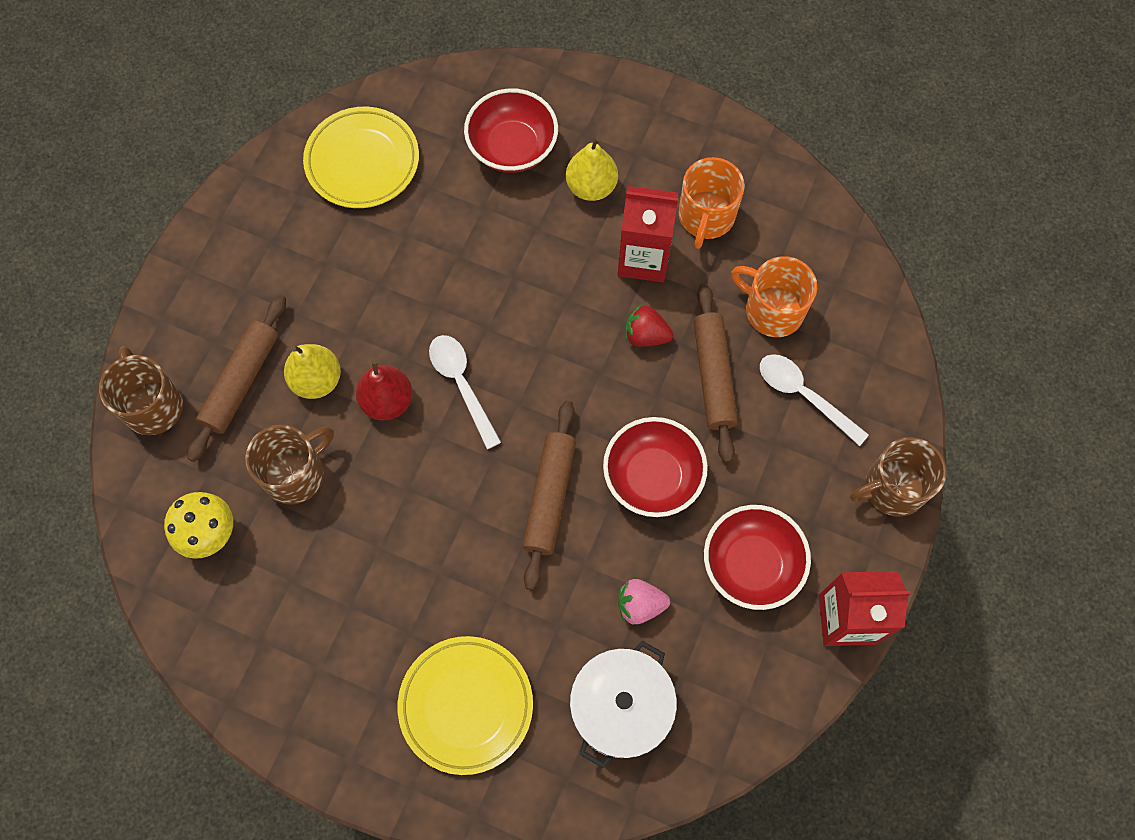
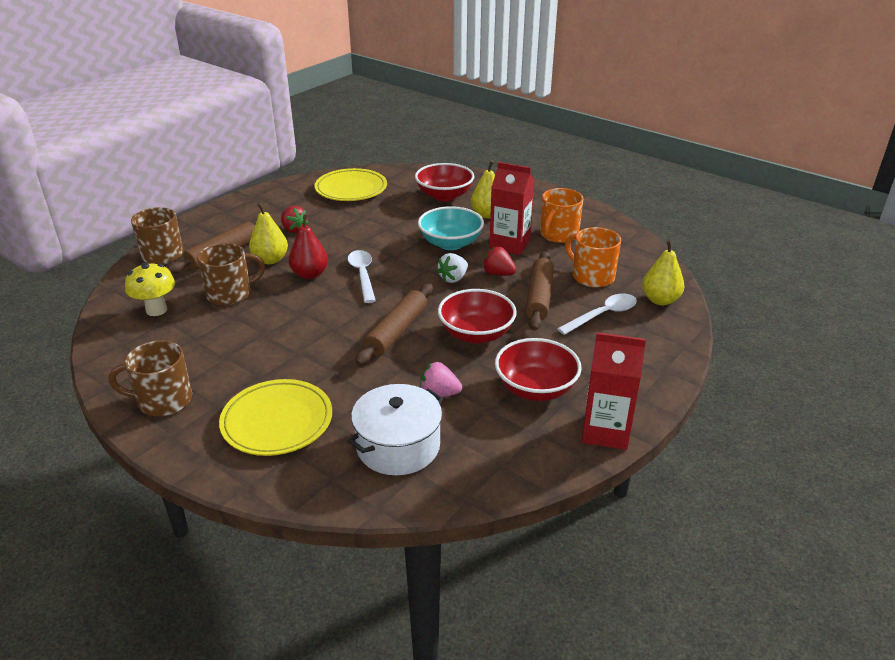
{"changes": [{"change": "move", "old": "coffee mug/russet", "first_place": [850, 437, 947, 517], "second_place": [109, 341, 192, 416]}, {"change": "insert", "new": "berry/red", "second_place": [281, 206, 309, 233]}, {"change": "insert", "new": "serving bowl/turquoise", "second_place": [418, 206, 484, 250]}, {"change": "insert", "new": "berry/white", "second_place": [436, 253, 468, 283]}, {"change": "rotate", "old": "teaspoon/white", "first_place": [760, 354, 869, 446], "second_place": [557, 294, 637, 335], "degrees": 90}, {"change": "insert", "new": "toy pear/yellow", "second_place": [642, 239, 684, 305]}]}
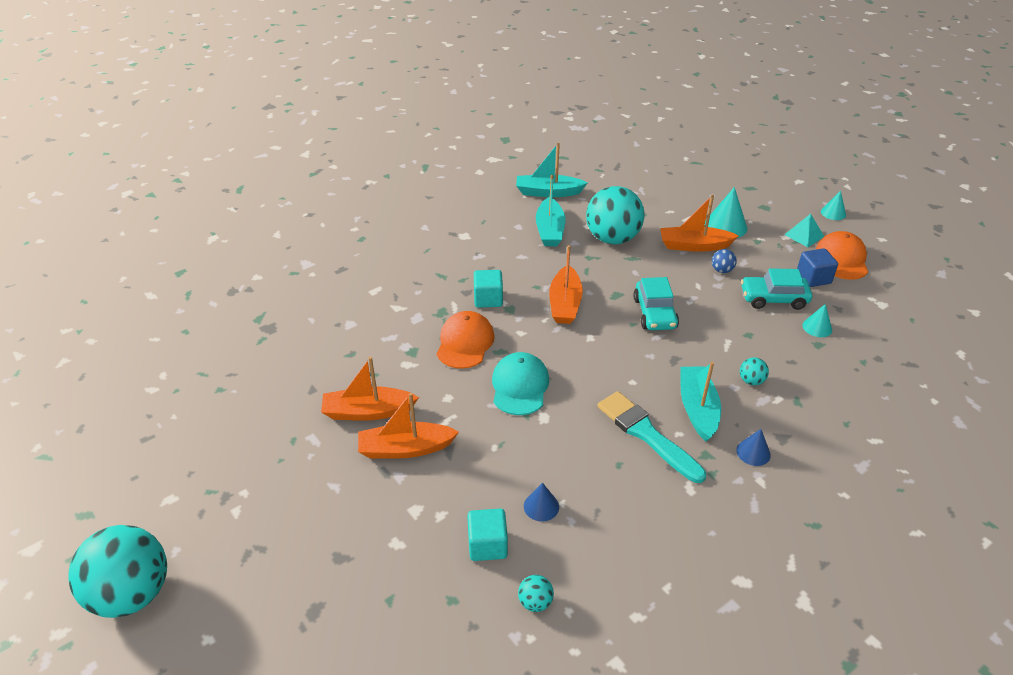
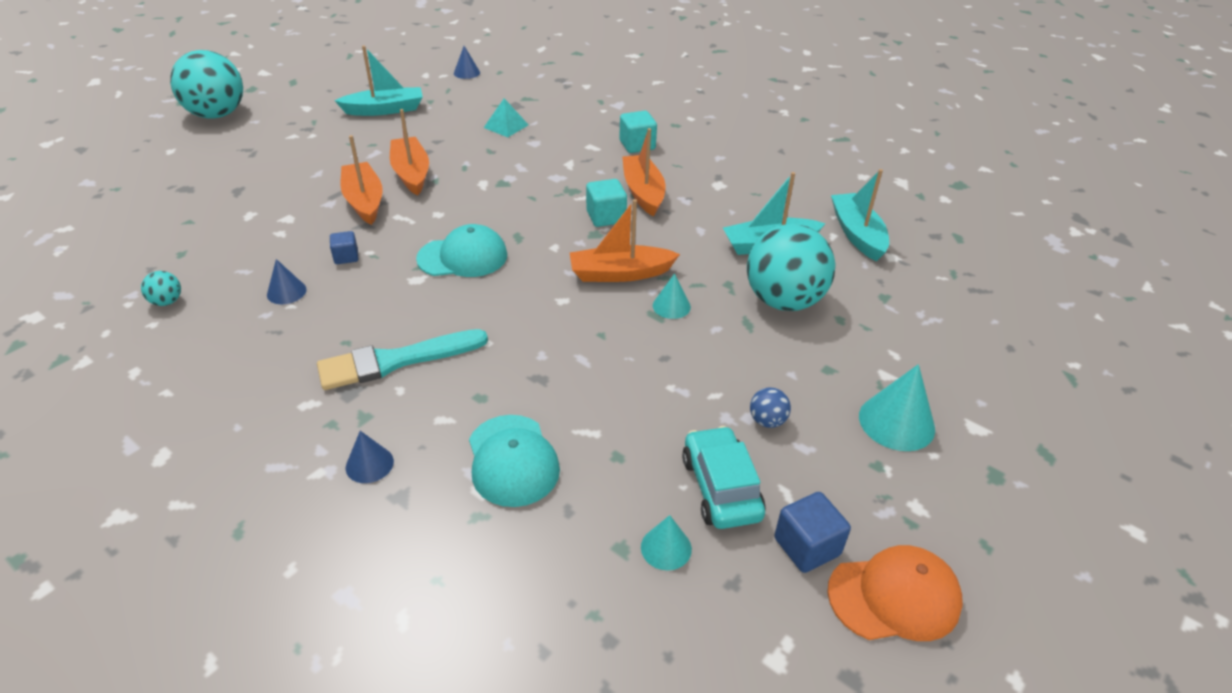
{"changes": [{"change": "rotate", "old": "paint brush/turquoise", "first_place": [598, 391, 706, 483], "second_place": [317, 329, 488, 390], "degrees": -150}, {"change": "insert", "new": "solid cube/cobalt", "second_place": [330, 231, 358, 264]}, {"change": "move", "old": "toy boat/turquoise", "first_place": [680, 362, 721, 441], "second_place": [334, 46, 423, 116]}, {"change": "insert", "new": "cone shape/cobalt", "second_place": [454, 46, 480, 79]}, {"change": "replace", "old": "play ball/turquoise", "new": "baseball cap/turquoise", "first_place": [740, 358, 769, 385], "second_place": [469, 415, 560, 507]}, {"change": "move", "old": "pyramid/turquoise", "first_place": [784, 214, 824, 247], "second_place": [484, 98, 528, 137]}, {"change": "move", "old": "solid cube/turquoise", "first_place": [467, 508, 508, 561], "second_place": [619, 111, 657, 153]}, {"change": "move", "old": "toy boat/orange-coloured", "first_place": [660, 194, 739, 252], "second_place": [622, 128, 666, 217]}, {"change": "move", "old": "cone shape/turquoise", "first_place": [821, 191, 846, 220], "second_place": [653, 273, 691, 319]}, {"change": "delete", "old": "baseball cap/orange-coloured", "first_place": [437, 311, 495, 369]}, {"change": "delete", "old": "toy car/turquoise", "first_place": [633, 277, 679, 330]}]}
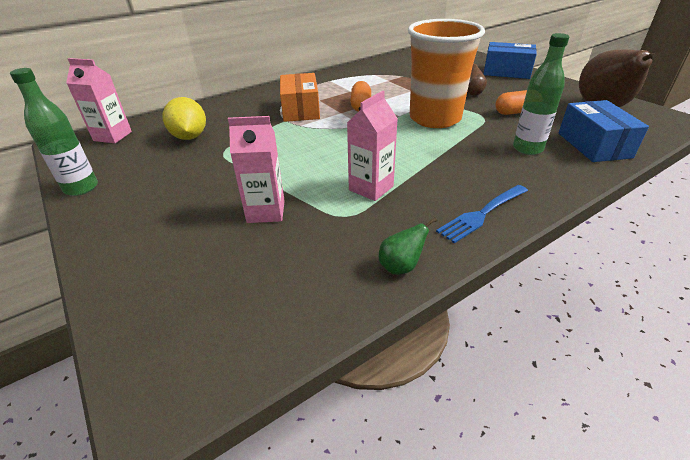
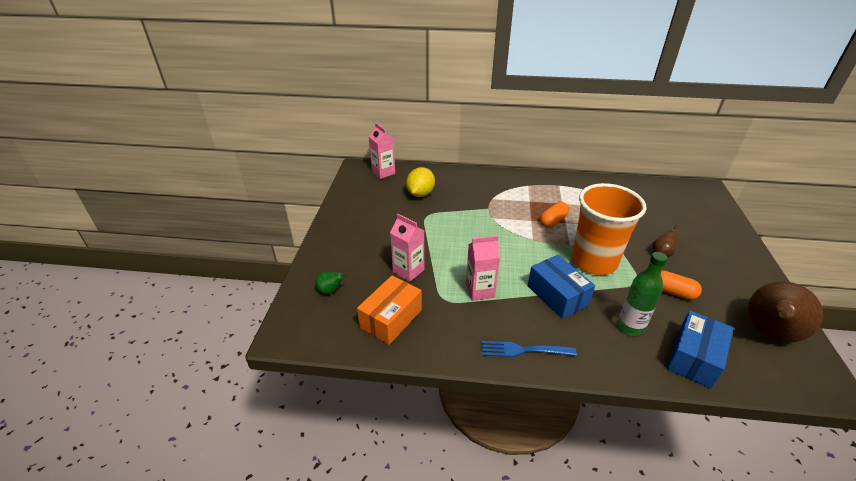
{"changes": [{"change": "move", "old": "toy pear/emerald", "first_place": [379, 217, 437, 275], "second_place": [315, 271, 348, 294]}, {"change": "move", "old": "box/orange-coloured", "first_place": [280, 73, 320, 122], "second_place": [357, 276, 422, 345]}, {"change": "move", "old": "box/cobalt", "first_place": [484, 42, 537, 79], "second_place": [528, 255, 595, 319]}, {"change": "delete", "old": "drink bottle/emerald", "first_place": [10, 68, 98, 196]}]}
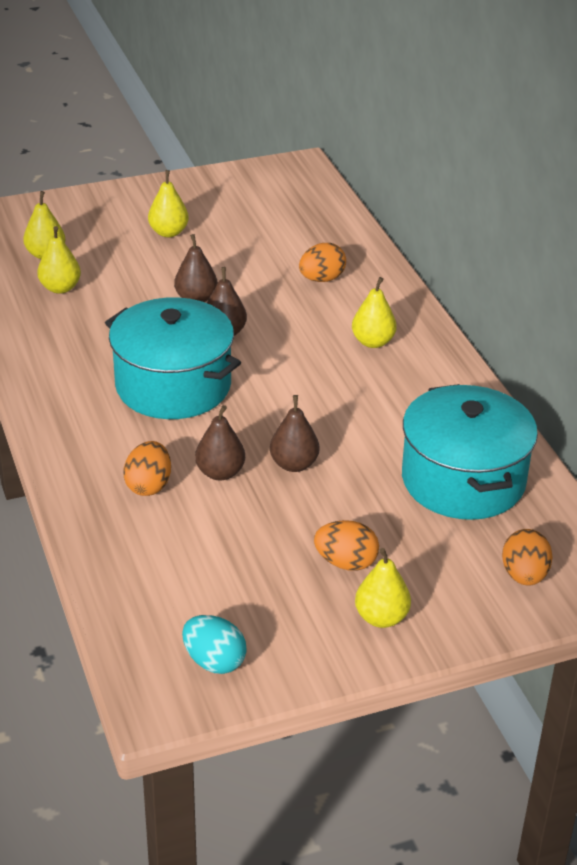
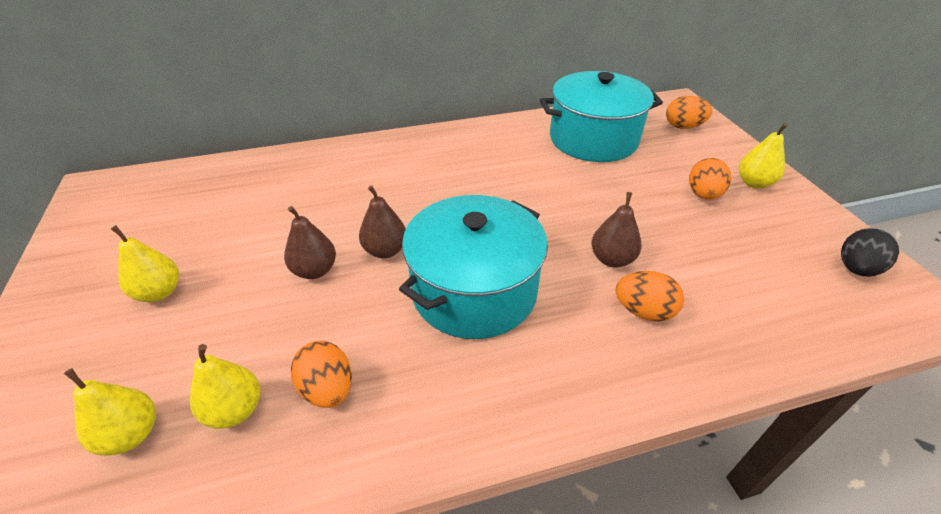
{"changes": [{"change": "move", "old": "egg/orange-coloured", "first_place": [299, 243, 346, 282], "second_place": [291, 341, 352, 408]}, {"change": "recolor", "old": "egg/turquoise", "new": "egg/black", "first_place": [182, 615, 247, 674], "second_place": [841, 228, 899, 277]}, {"change": "delete", "old": "toy pear/russet", "first_place": [270, 395, 320, 472]}, {"change": "delete", "old": "toy pear/yellow", "first_place": [352, 277, 397, 348]}]}
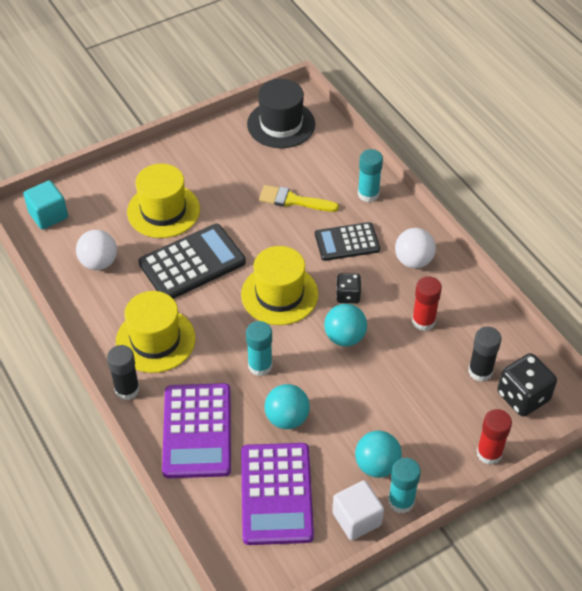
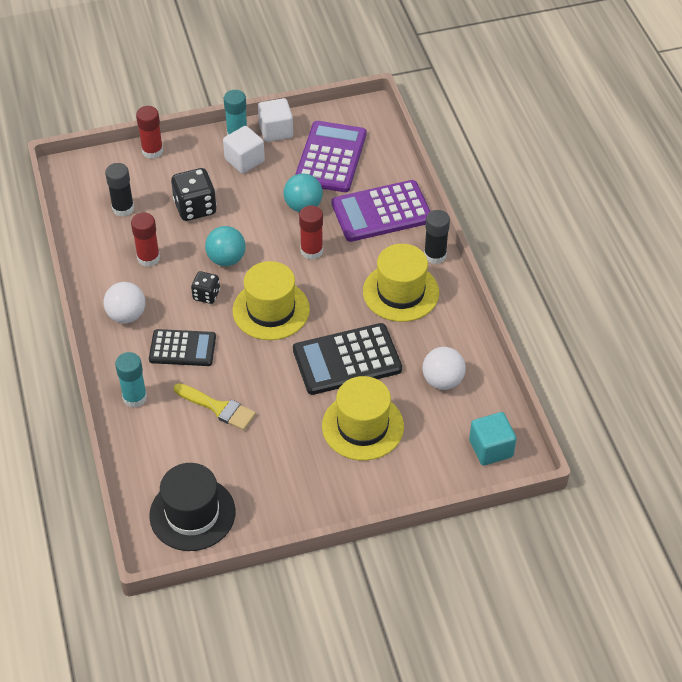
{"changes": [{"change": "move", "old": "die/black", "first_place": [497, 353, 557, 416], "second_place": [171, 168, 217, 221]}, {"change": "replace", "old": "play ball/turquoise", "new": "solid cube/white", "first_place": [355, 431, 402, 478], "second_place": [223, 126, 265, 174]}, {"change": "recolor", "old": "glue stick/turquoise", "new": "glue stick/red", "first_place": [246, 321, 272, 376], "second_place": [299, 205, 323, 260]}, {"change": "rotate", "old": "calculator/violet", "first_place": [162, 383, 231, 478], "second_place": [332, 180, 431, 242], "degrees": -120}]}
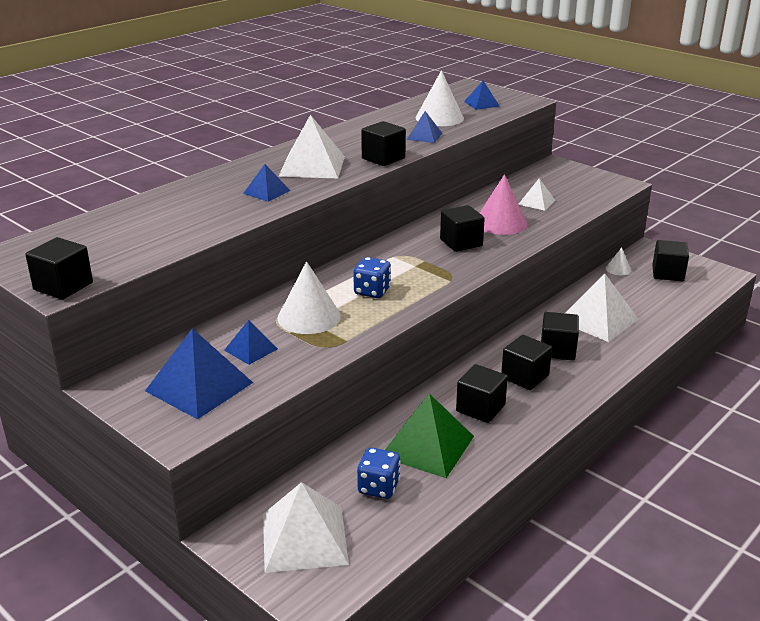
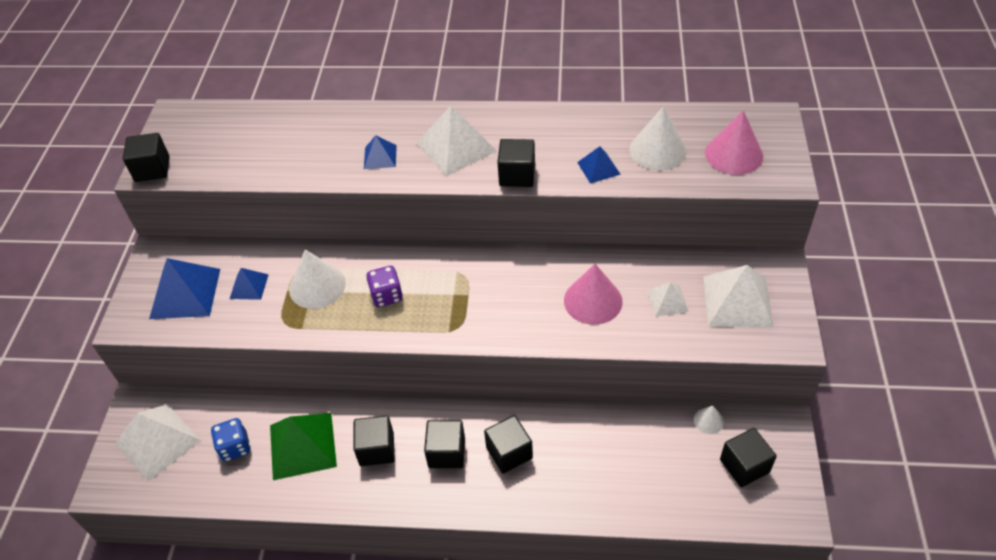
{"changes": [{"change": "recolor", "old": "die/cobalt", "new": "die/violet", "first_place": [353, 257, 391, 298], "second_place": [366, 266, 403, 307]}, {"change": "move", "old": "pyramid/white", "first_place": [565, 273, 638, 342], "second_place": [703, 265, 774, 328]}, {"change": "replace", "old": "pyramid/cobalt", "new": "cone shape/pink", "first_place": [464, 81, 500, 110], "second_place": [705, 110, 763, 175]}, {"change": "delete", "old": "solid cube/black", "first_place": [440, 205, 485, 252]}]}
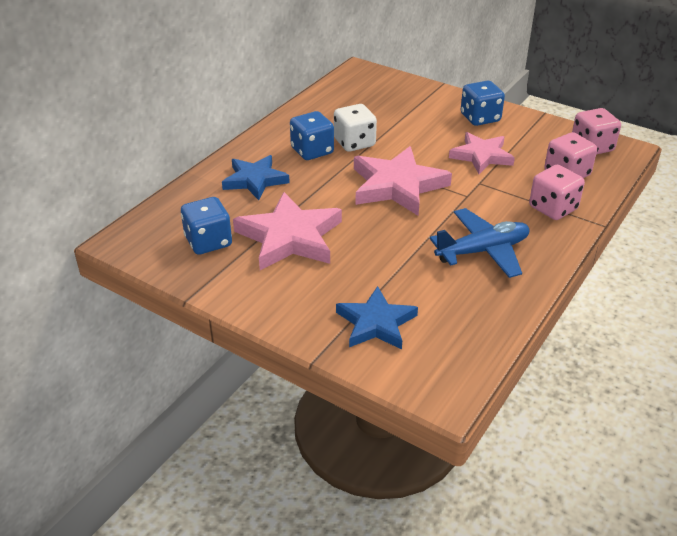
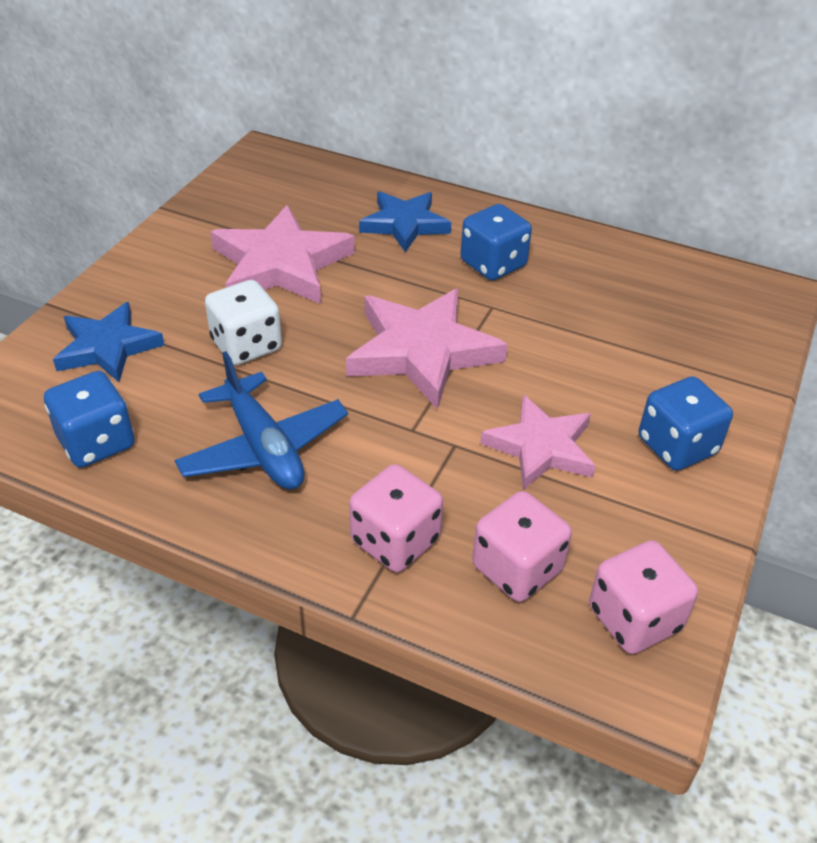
{"changes": [{"change": "move", "old": "die/cobalt", "first_place": [181, 197, 232, 255], "second_place": [44, 371, 135, 468]}, {"change": "move", "old": "die/white", "first_place": [334, 104, 377, 152], "second_place": [205, 280, 282, 365]}]}
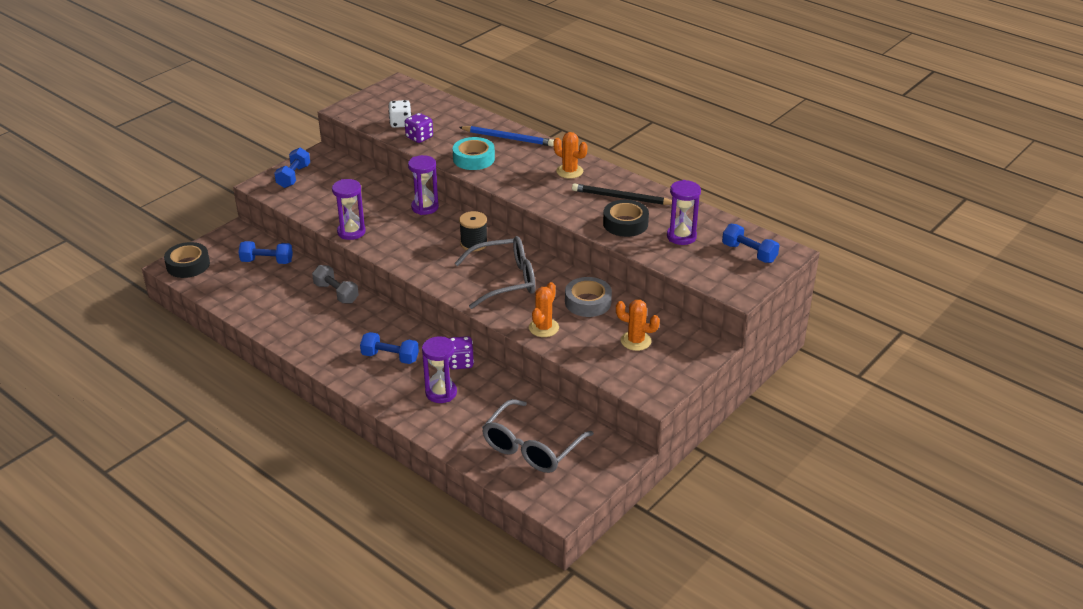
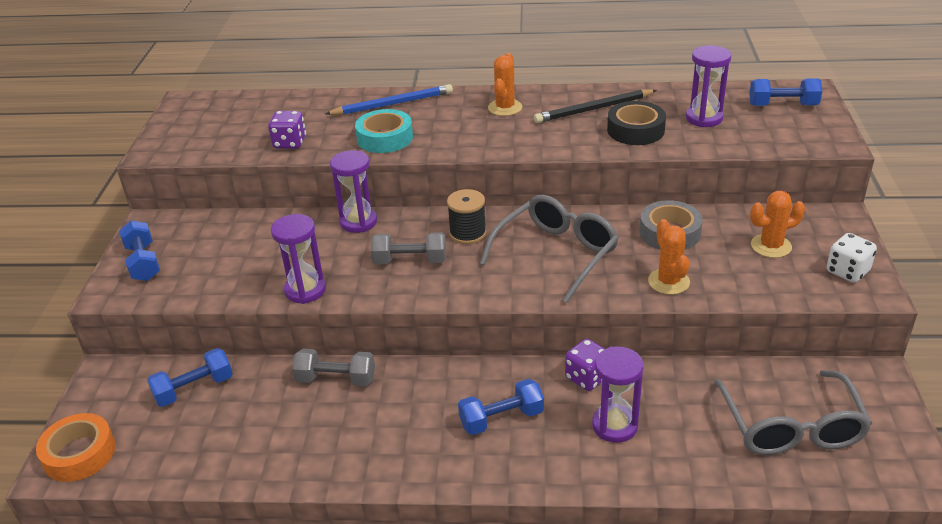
{"changes": [{"change": "recolor", "old": "roll of tape/black", "new": "roll of tape/orange-coloured", "first_place": [164, 242, 210, 278], "second_place": [36, 413, 115, 482]}, {"change": "insert", "new": "free weight/gray", "second_place": [371, 232, 446, 264]}, {"change": "rotate", "old": "saguaro cactus/orange-coloured", "first_place": [553, 132, 587, 179], "second_place": [488, 53, 522, 116], "degrees": -75}, {"change": "move", "old": "die/white", "first_place": [388, 100, 411, 128], "second_place": [827, 233, 877, 283]}]}
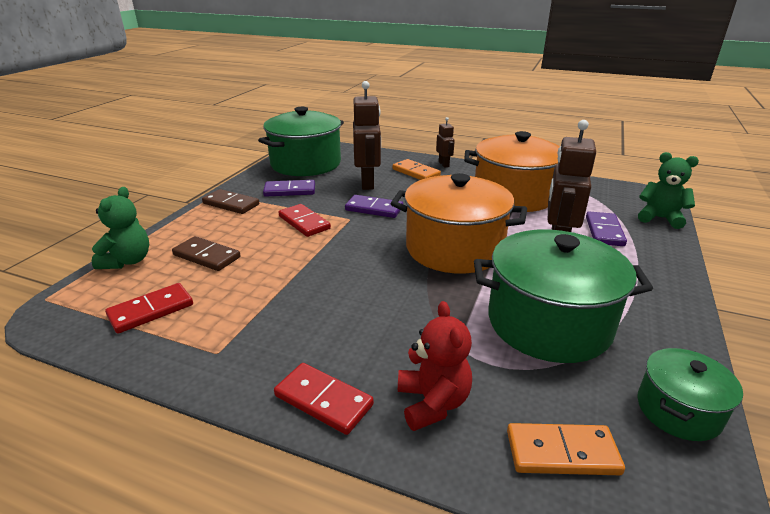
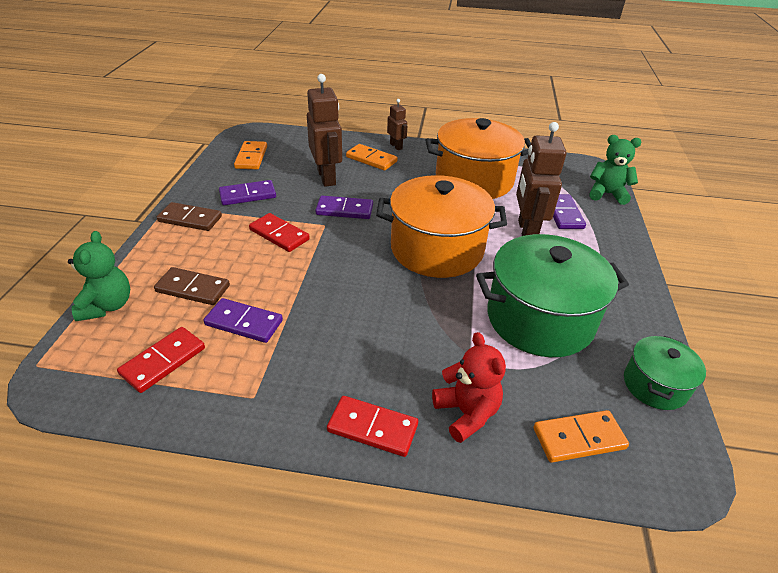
{"changes": [{"change": "insert", "new": "domino/violet", "second_place": [203, 298, 283, 343]}, {"change": "replace", "old": "pot/emerald", "new": "domino/orange-coloured", "first_place": [258, 107, 344, 176], "second_place": [234, 141, 267, 169]}]}
